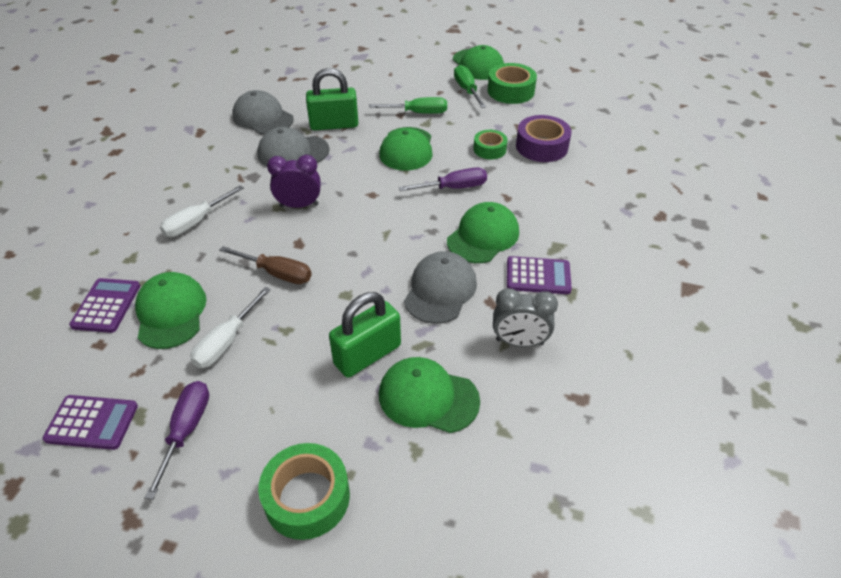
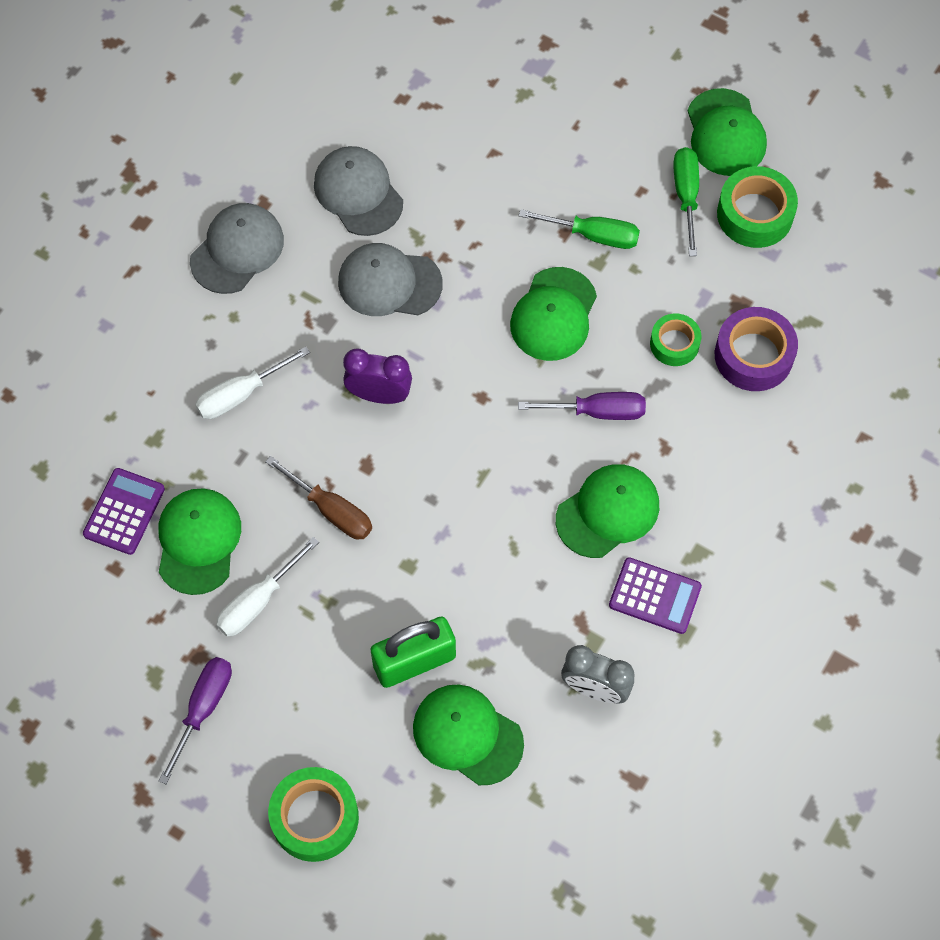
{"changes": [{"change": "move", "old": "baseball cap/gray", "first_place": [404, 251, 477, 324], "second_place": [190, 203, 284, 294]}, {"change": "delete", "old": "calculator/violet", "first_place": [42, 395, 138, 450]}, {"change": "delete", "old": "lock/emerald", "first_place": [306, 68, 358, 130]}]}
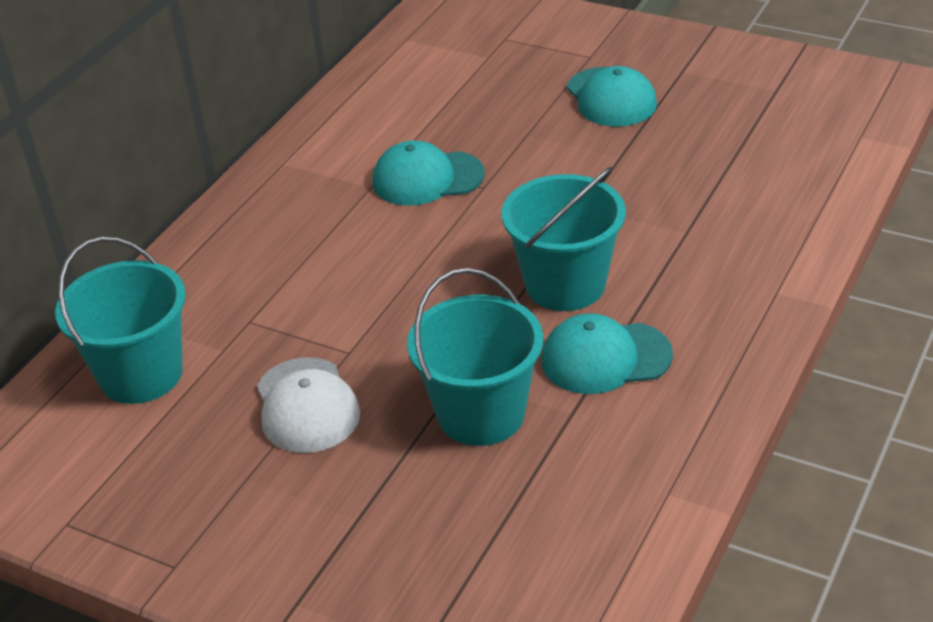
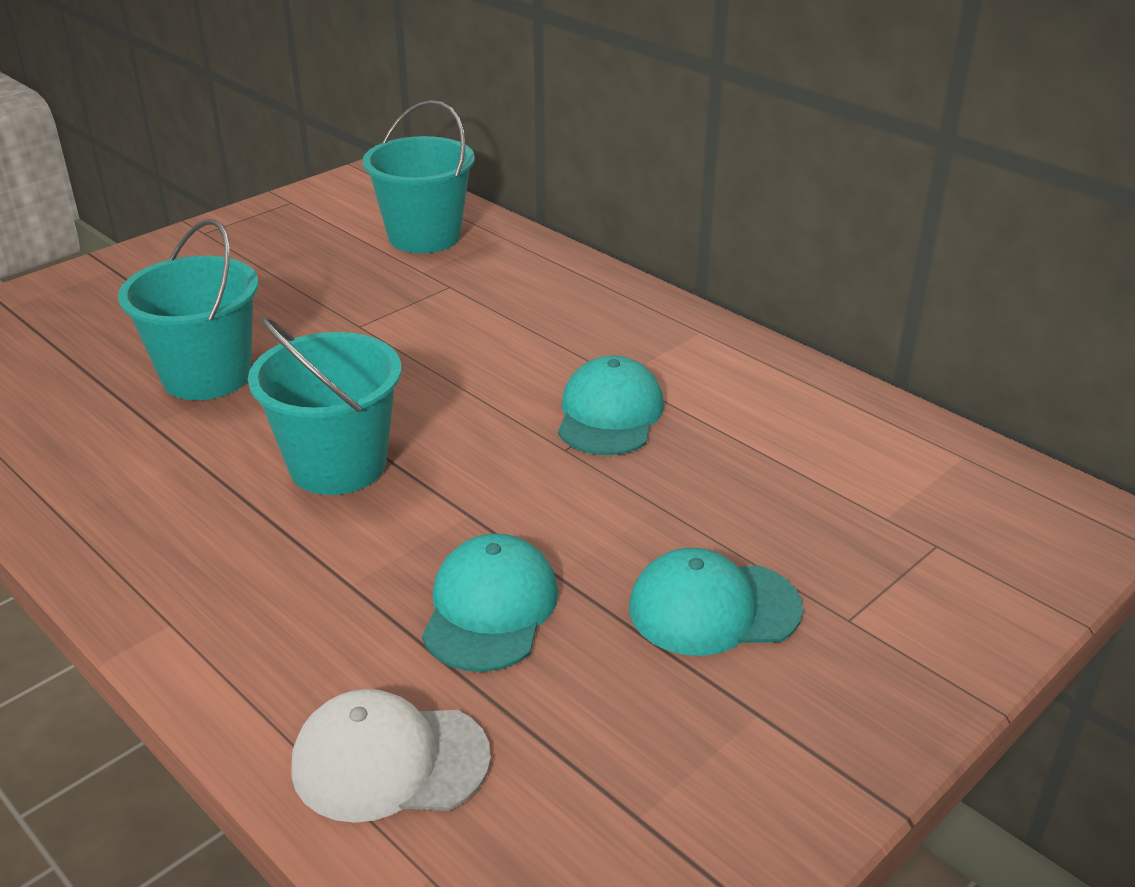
{"changes": [{"change": "move", "old": "baseball cap/white", "first_place": [257, 357, 360, 453], "second_place": [291, 689, 491, 823]}, {"change": "move", "old": "baseball cap/turquoise", "first_place": [542, 313, 673, 394], "second_place": [422, 534, 558, 672]}]}
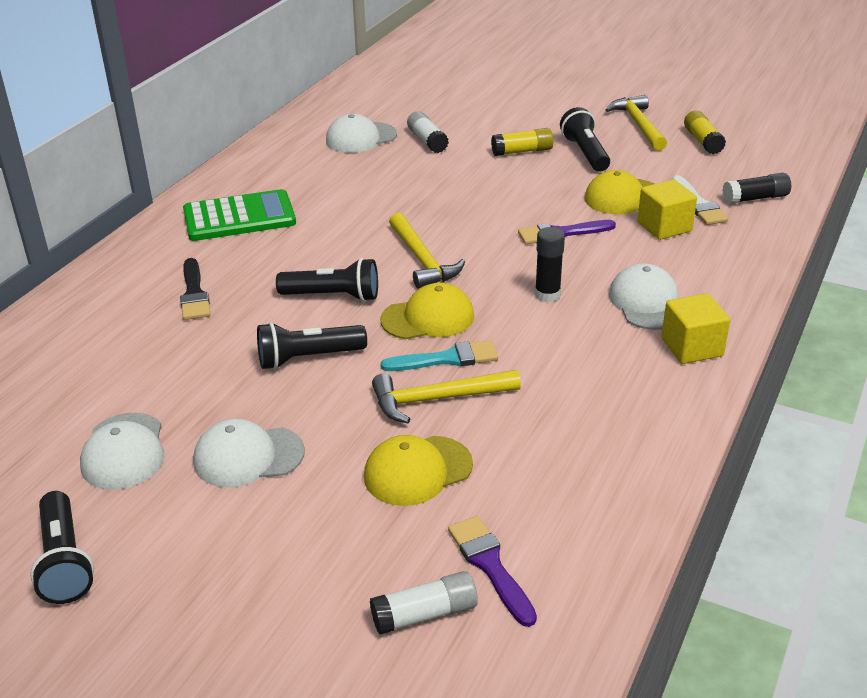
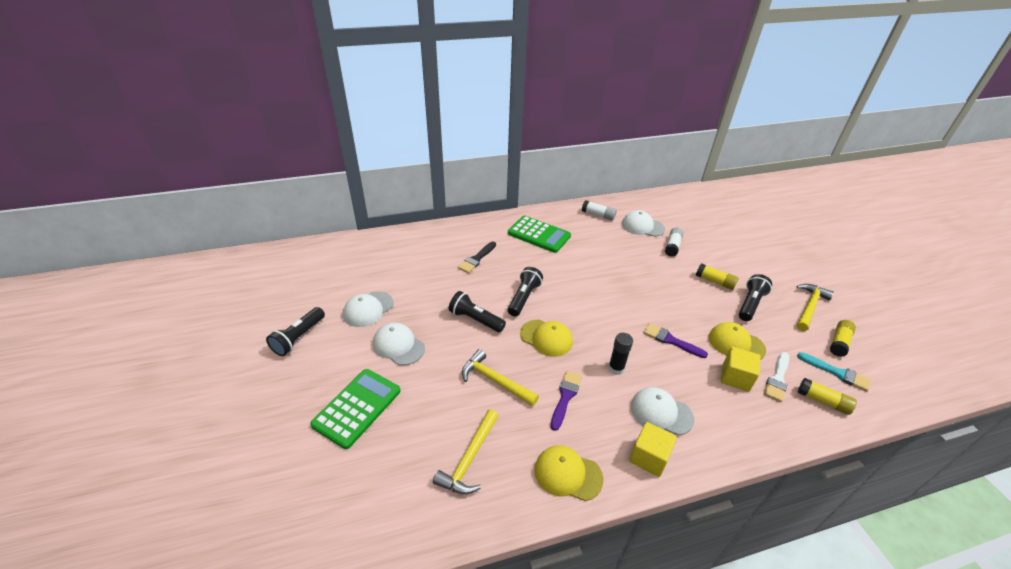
{"changes": [{"change": "insert", "new": "calculator/emerald", "second_place": [310, 369, 400, 449]}, {"change": "move", "old": "hammer/yellow", "first_place": [389, 213, 466, 289], "second_place": [433, 409, 499, 494]}, {"change": "rotate", "old": "flashlight/black", "first_place": [276, 258, 378, 302], "second_place": [508, 267, 543, 316], "degrees": -120}, {"change": "move", "old": "baseball cap/yellow", "first_place": [364, 435, 473, 506], "second_place": [534, 445, 604, 501]}, {"change": "move", "old": "paint brush/violet", "first_place": [448, 516, 537, 627], "second_place": [550, 371, 582, 431]}, {"change": "move", "old": "glue stick/white", "first_place": [370, 571, 478, 635], "second_place": [582, 200, 617, 220]}, {"change": "rotate", "old": "baseball cap/white", "first_place": [609, 263, 678, 330], "second_place": [631, 387, 694, 435], "degrees": -105}, {"change": "move", "old": "paint brush/turquoise", "first_place": [381, 340, 498, 371], "second_place": [797, 352, 871, 392]}, {"change": "recolor", "old": "glue stick/black", "new": "glue stick/yellow", "first_place": [722, 173, 791, 204], "second_place": [798, 378, 857, 415]}]}
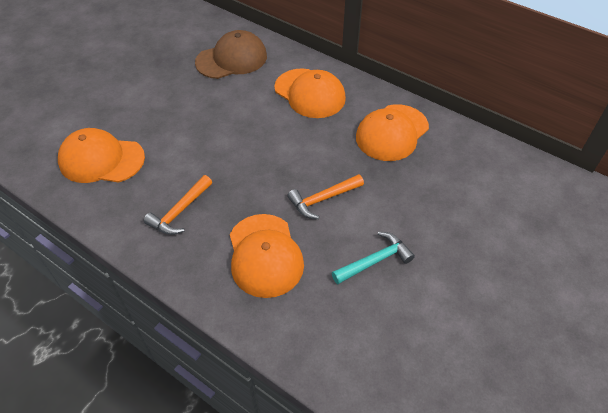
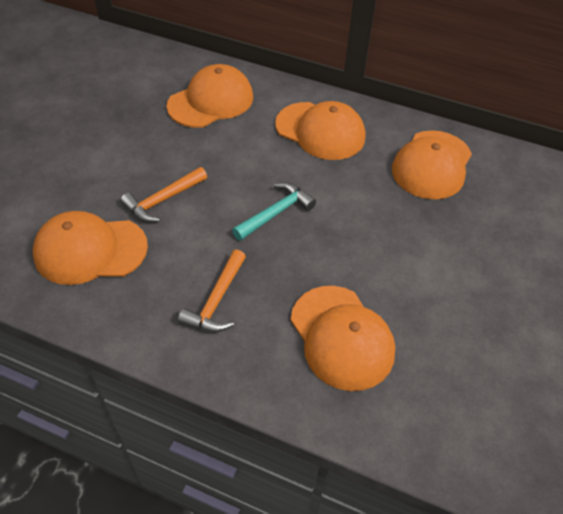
{"changes": [{"change": "move", "old": "hammer/orange-coloured", "first_place": [287, 174, 364, 219], "second_place": [120, 167, 207, 223]}, {"change": "recolor", "old": "baseball cap/russet", "new": "baseball cap/orange-coloured", "first_place": [195, 30, 267, 79], "second_place": [166, 64, 253, 128]}, {"change": "move", "old": "hammer/turquoise", "first_place": [332, 232, 415, 284], "second_place": [232, 182, 316, 241]}]}
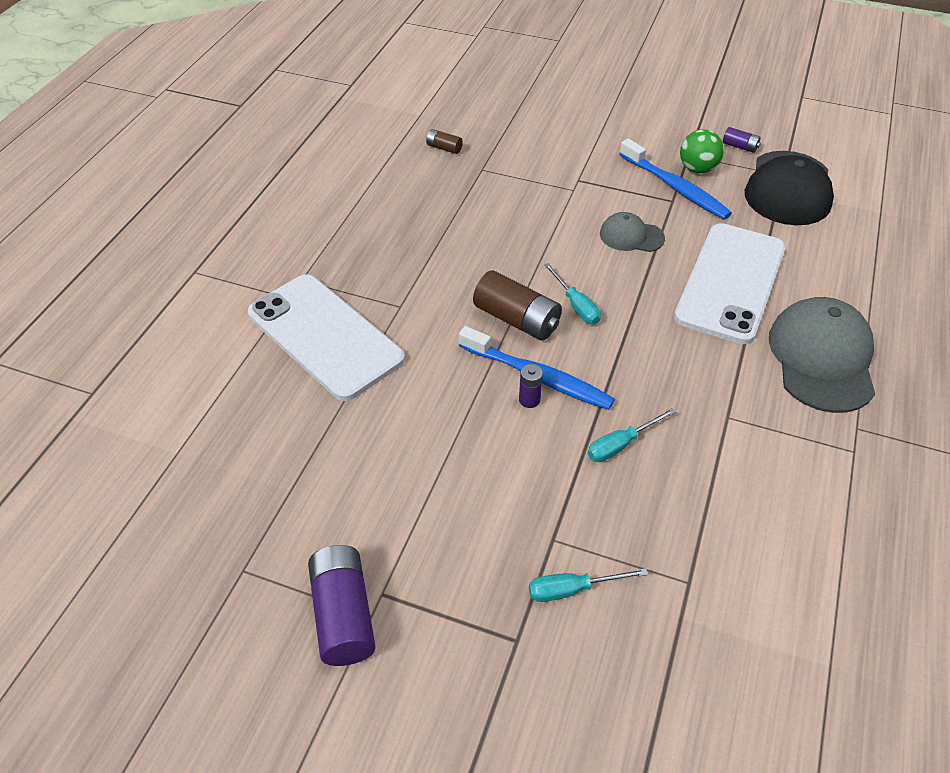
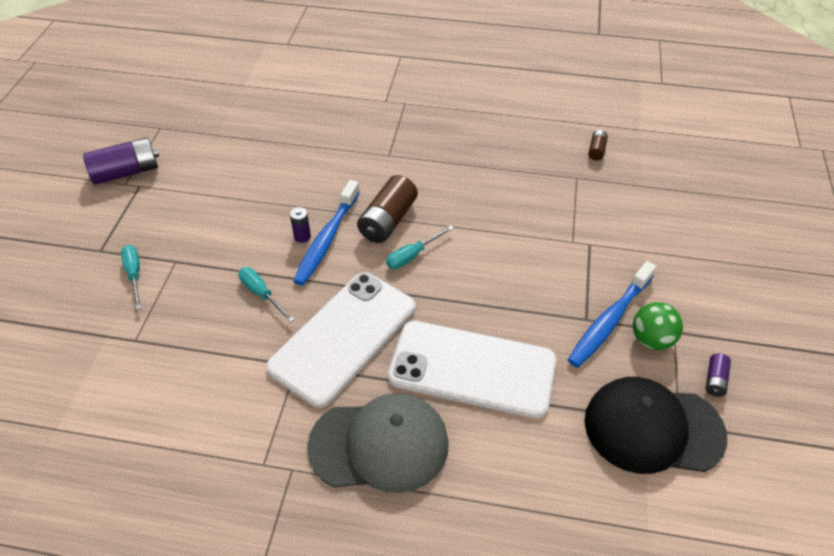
{"changes": [{"change": "move", "old": "smartphone/white", "first_place": [248, 274, 405, 401], "second_place": [266, 273, 416, 408]}, {"change": "delete", "old": "baseball cap/gray", "first_place": [600, 212, 665, 252]}]}
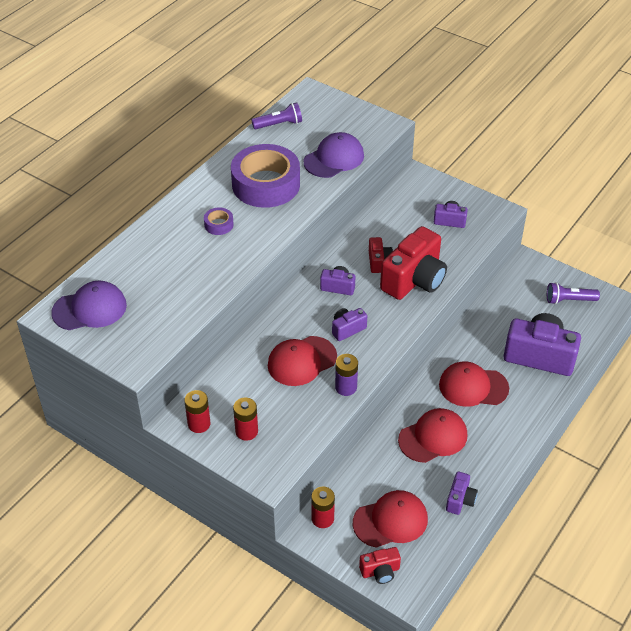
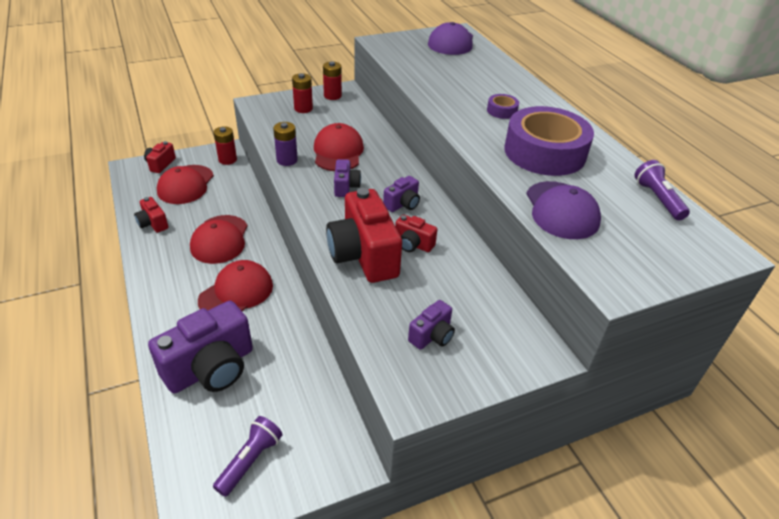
{"changes": [{"change": "recolor", "old": "camera/violet", "new": "camera/red", "first_place": [446, 471, 478, 515], "second_place": [134, 197, 168, 233]}, {"change": "rotate", "old": "flashlight/violet", "first_place": [251, 102, 302, 129], "second_place": [635, 160, 690, 220], "degrees": 150}]}
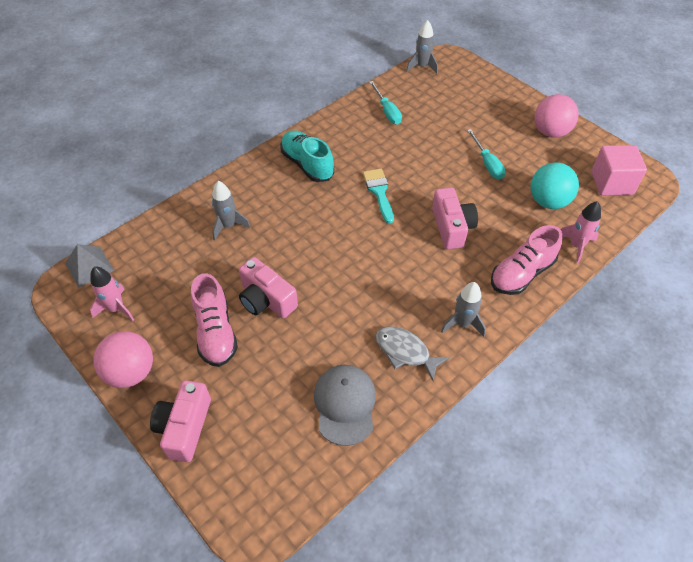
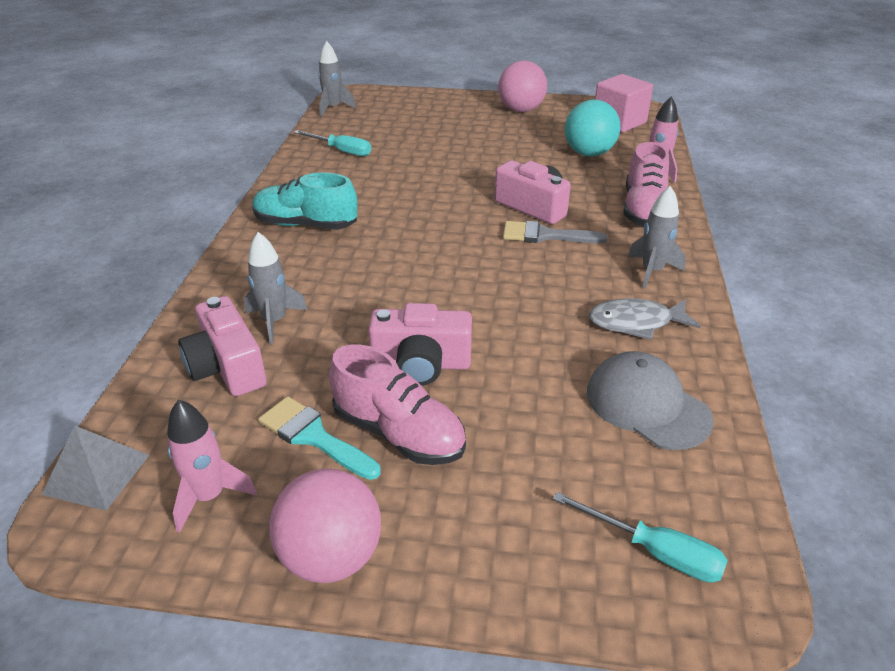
{"changes": [{"change": "move", "old": "camera/pink", "first_place": [150, 380, 211, 462], "second_place": [178, 296, 267, 396]}, {"change": "move", "old": "paint brush/turquoise", "first_place": [363, 169, 394, 223], "second_place": [258, 396, 381, 480]}, {"change": "insert", "new": "paint brush/gray", "second_place": [503, 221, 608, 243]}, {"change": "move", "old": "screwdriver/turquoise", "first_place": [467, 129, 506, 180], "second_place": [553, 492, 728, 582]}]}
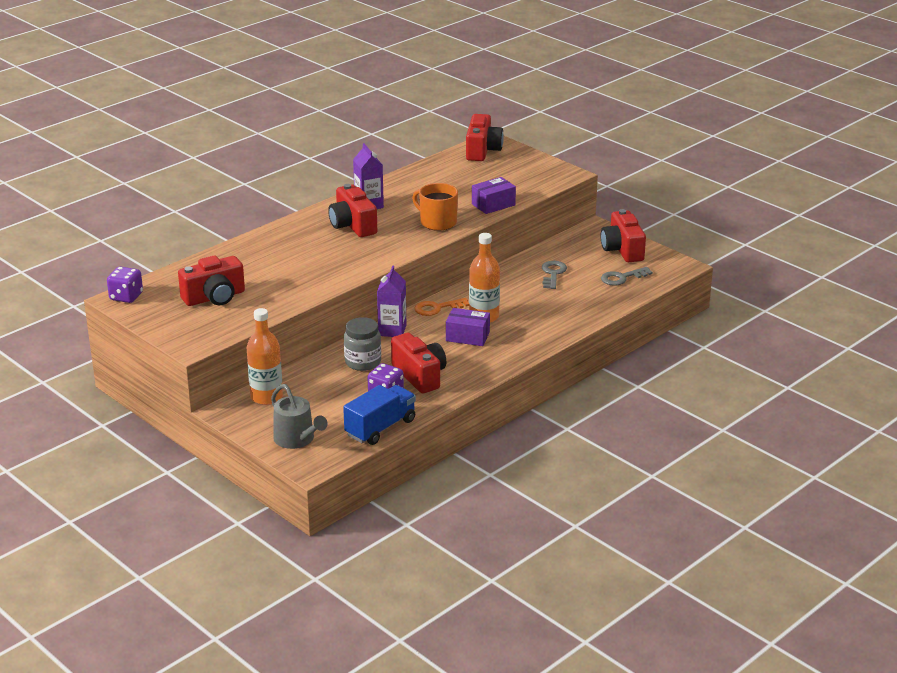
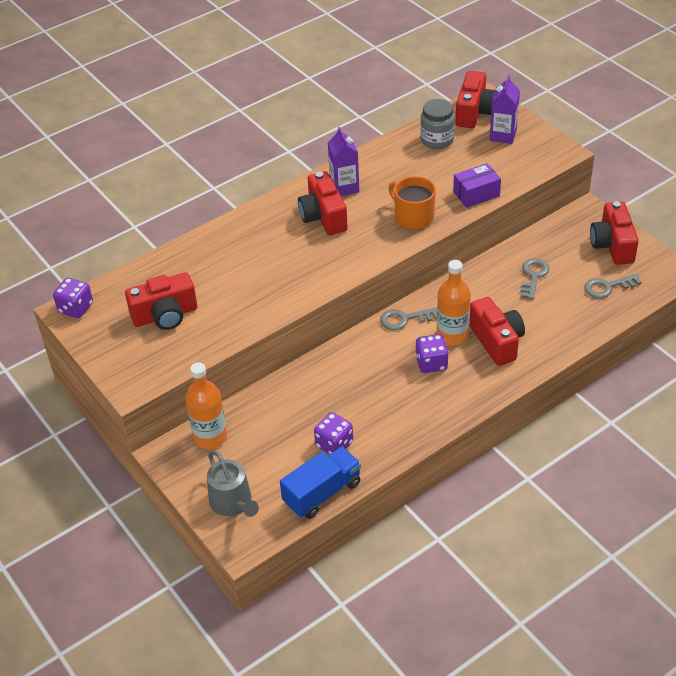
{"changes": [{"change": "recolor", "old": "key/orange-coloured", "new": "key/gray", "first_place": [414, 298, 469, 316], "second_place": [380, 307, 437, 330]}, {"change": "replace", "old": "box/violet", "new": "die/violet", "first_place": [446, 308, 490, 346], "second_place": [415, 334, 449, 373]}, {"change": "move", "old": "jar/gray", "first_place": [344, 317, 381, 371], "second_place": [420, 99, 455, 149]}, {"change": "move", "old": "camera/red", "first_place": [391, 333, 446, 393], "second_place": [469, 297, 525, 366]}, {"change": "move", "old": "milk carton/violet", "first_place": [377, 265, 406, 337], "second_place": [490, 75, 520, 144]}]}
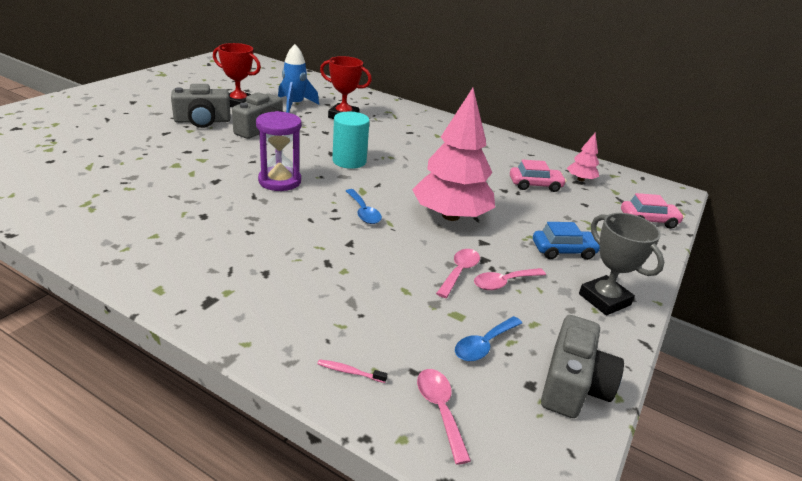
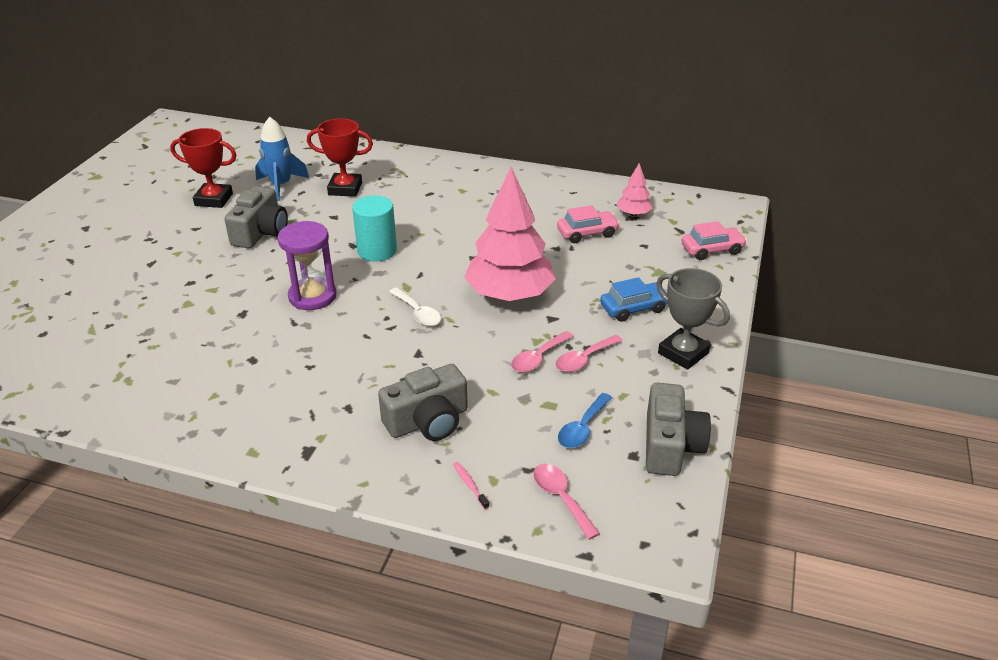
{"changes": [{"change": "move", "old": "camera/gray", "first_place": [171, 84, 231, 128], "second_place": [378, 364, 468, 441]}, {"change": "recolor", "old": "teaspoon/cobalt", "new": "teaspoon/white", "first_place": [346, 189, 382, 224], "second_place": [389, 288, 441, 326]}, {"change": "rotate", "old": "dental brush/pink", "first_place": [317, 359, 387, 383], "second_place": [453, 462, 489, 509], "degrees": 60}, {"change": "rotate", "old": "teaspoon/pink", "first_place": [436, 249, 480, 298], "second_place": [511, 331, 573, 372], "degrees": -150}]}
